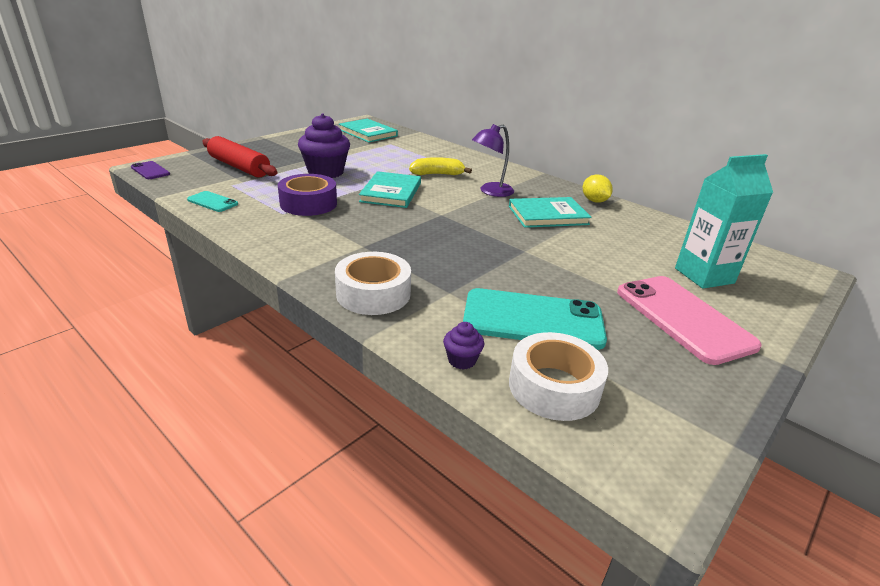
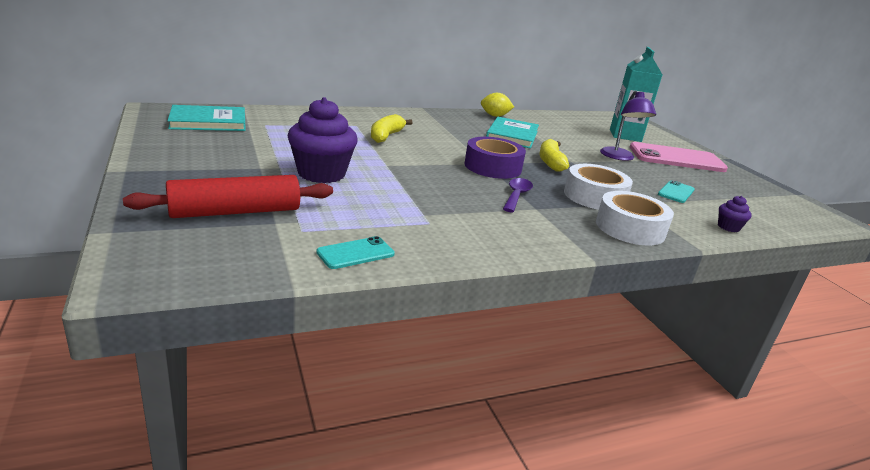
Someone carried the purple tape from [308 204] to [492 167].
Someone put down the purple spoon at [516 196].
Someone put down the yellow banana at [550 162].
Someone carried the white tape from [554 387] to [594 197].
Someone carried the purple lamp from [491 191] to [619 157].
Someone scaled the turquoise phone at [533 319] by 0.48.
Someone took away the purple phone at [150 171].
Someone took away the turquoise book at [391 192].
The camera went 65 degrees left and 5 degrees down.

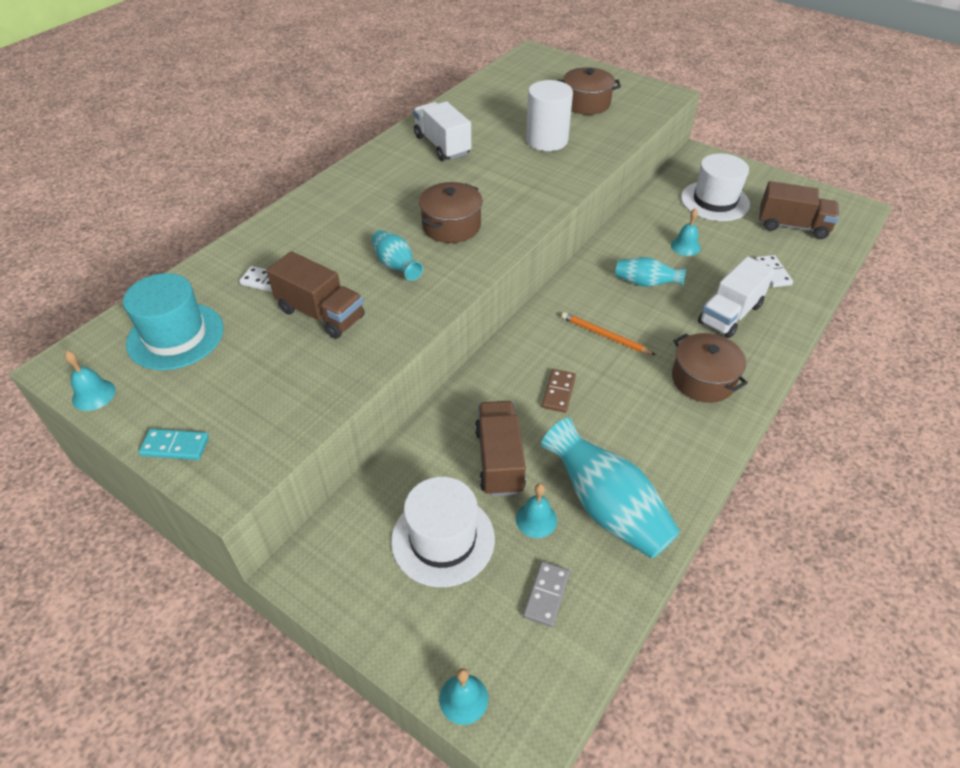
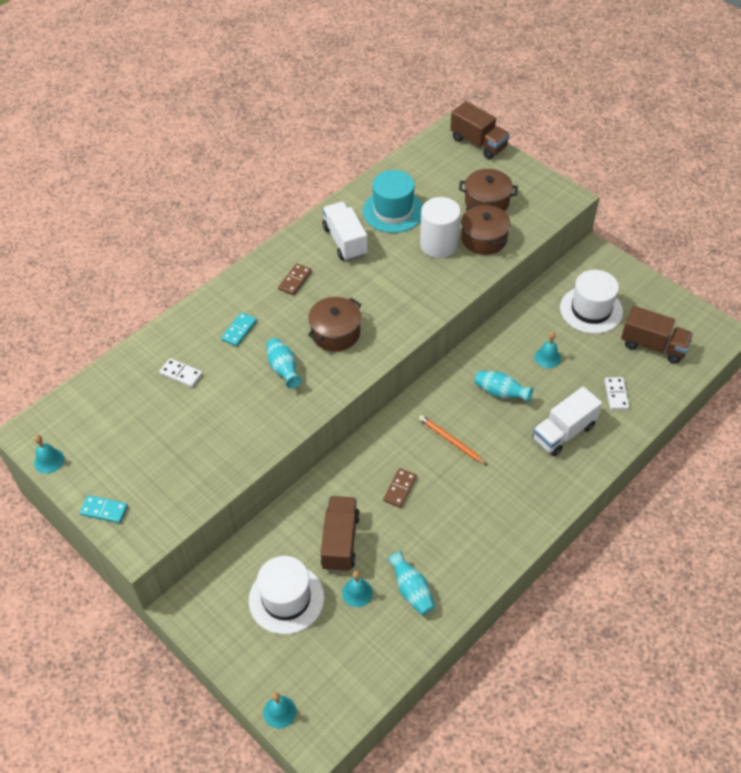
Someone put down the turquoise domino at [239 330].
Someone put down the brown domino at [295 280].
Someone carried the turquoise hat from [175 336] to [393 211].
Someone scaled the turquoise vase at [606 507] by 0.57.
Someone carried the brown truck from [321 314] to [478 143].
Someone carried the brown pot from [703 379] to [484 239].
Someone took away the grey domino at [546 595].
The camera went 10 degrees right and 5 degrees up.

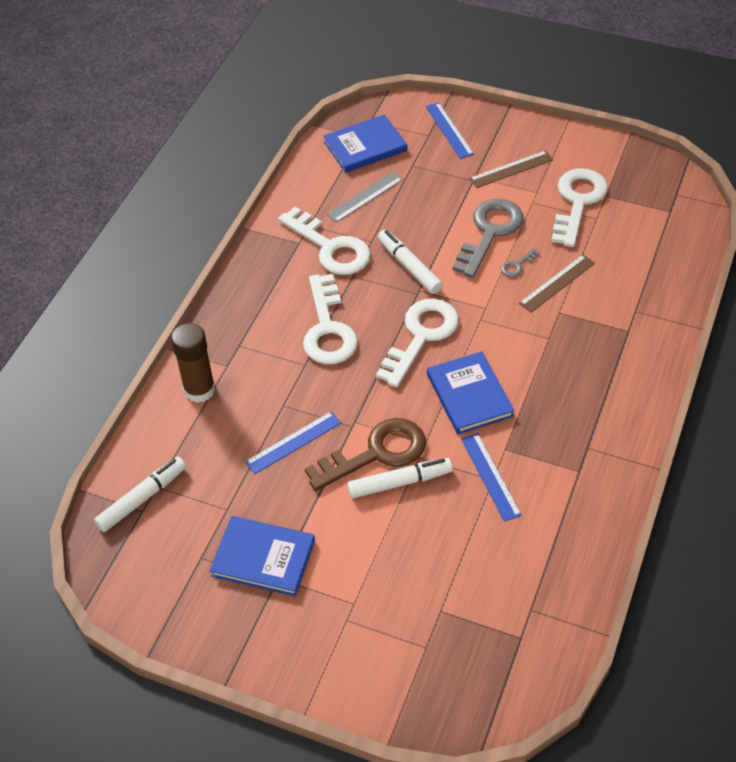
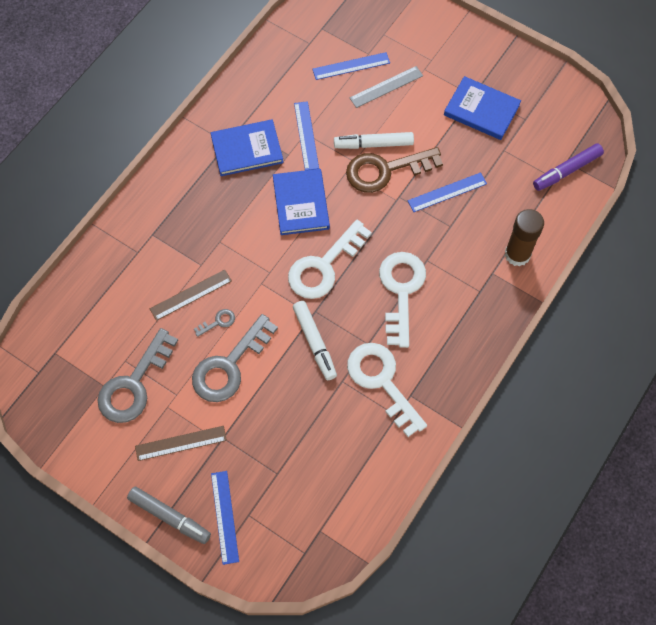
Someone repainted the white key at [577 202], which became the grey key at [134 384].
Someone put down the grey marker at [169 516].
Someone carried the blue book from [365 146] to [247 149].
Someone put down the blue ruler at [351 66].
Someone carried the grey ruler from [365 197] to [386 87].
Someone repainted the white marker at [142 498], which became the purple marker at [567 171].
The camera went 170 degrees left and 15 degrees up.

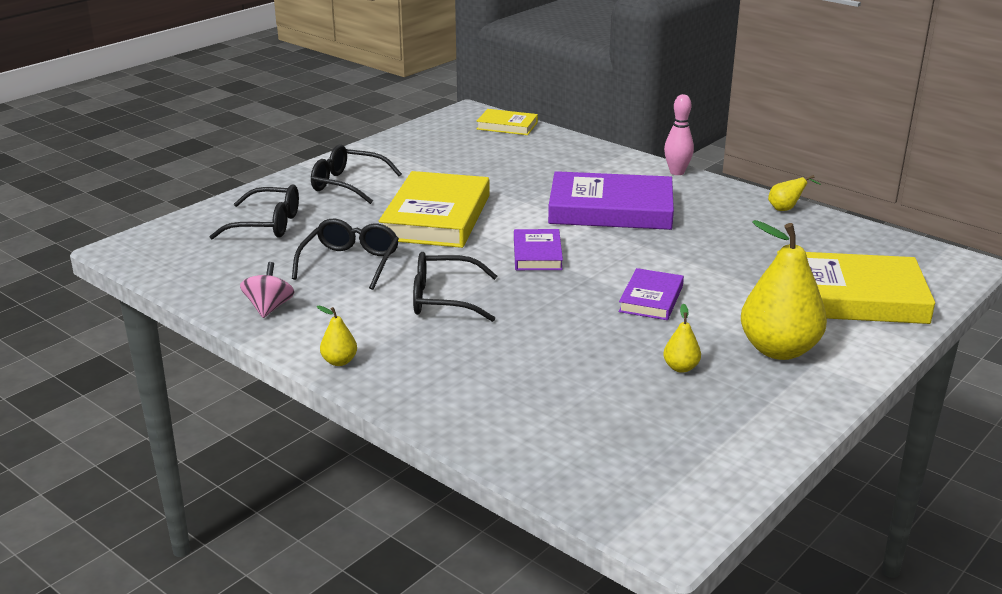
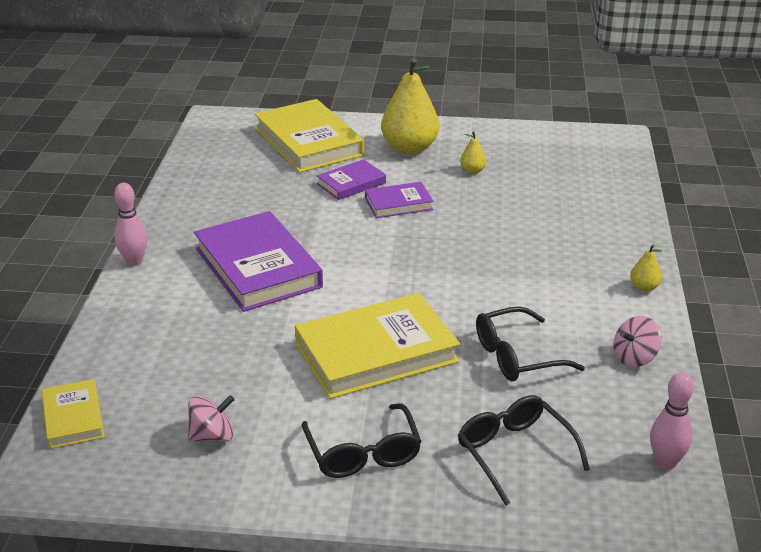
Someone put down the pink spinning top at [212 436].
Someone carried the purple book from [537 254] to [351 183].
Someone put down the pink bowling pin at [666 462].
Someone took away the black glasses at [443 299].
Someone took away the yellow pear at [786 209].
The camera went 125 degrees left and 5 degrees up.

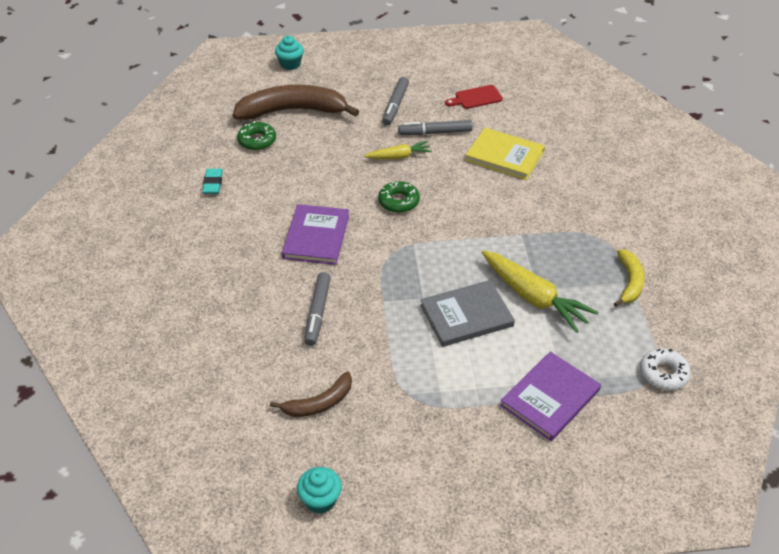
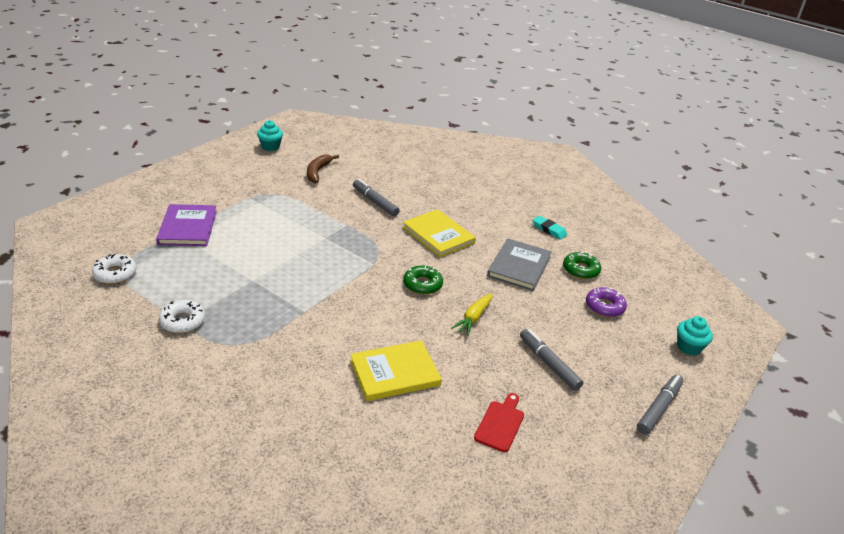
Someone swapped the yellow banana at [629 282] for the white donut at [183 321].
Someone repainted the purple book at [316 236], which became the yellow book at [438 235].
Someone carried the grey book from [466 315] to [519 266].
Someone swapped the brown banana at [293 111] for the purple donut at [604 306].
Someone carried the grey marker from [435 132] to [658 408].
Someone took away the yellow carrot at [533 297].
The camera went 130 degrees right and 10 degrees down.

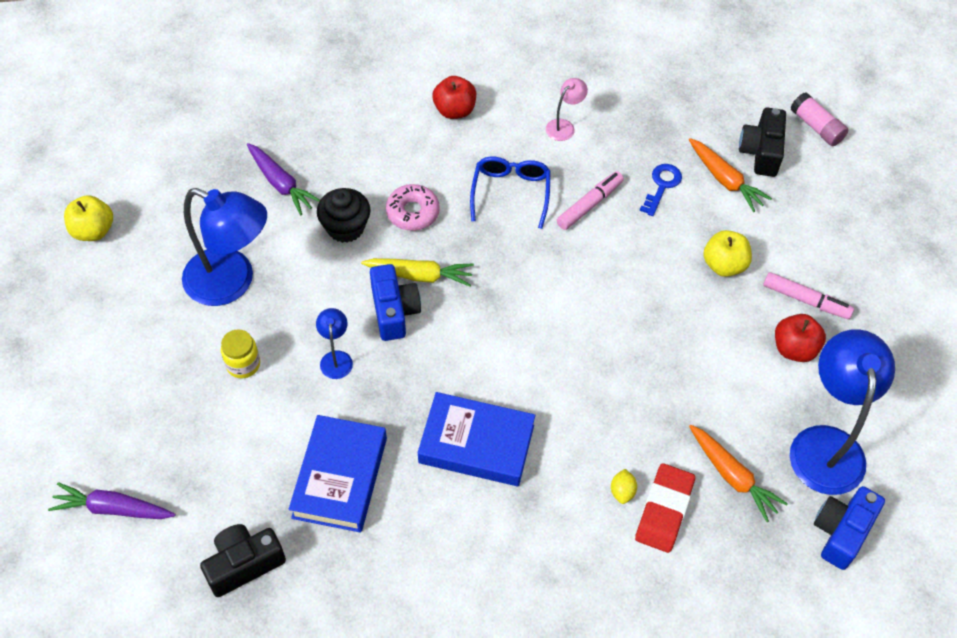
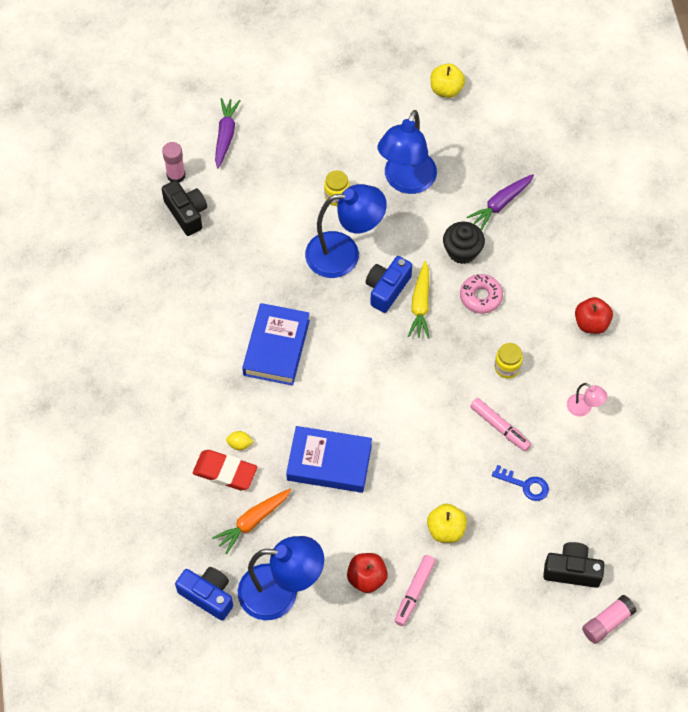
Someone put down the pink glue stick at [176 175].
Someone carried the blue book from [340 477] to [329 462].
Someone scaled the blue lamp at [336 358] by 2.24.
Someone rotated the blue camera at [394 311] by 135 degrees clockwise.
Someone swapped the blue glasses at [511 192] for the yellow jar at [507 367].
Someone took away the orange carrot at [725 180].
The camera went 90 degrees right and 5 degrees up.

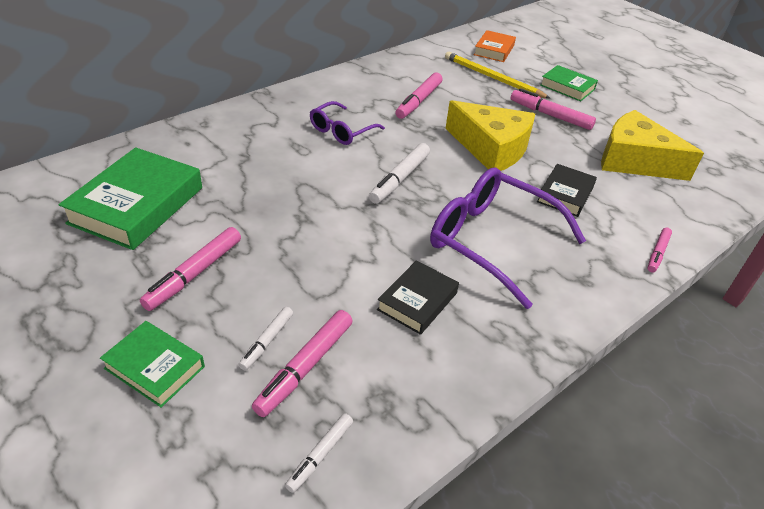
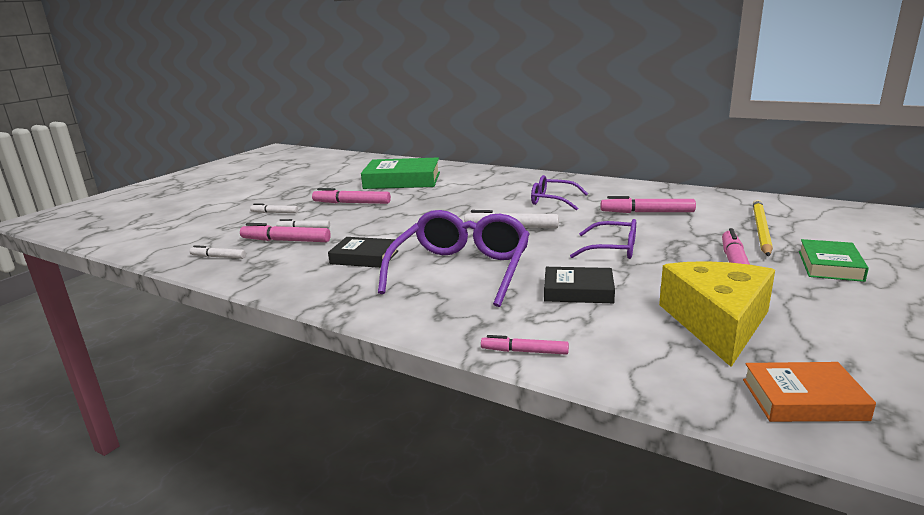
Someone swapped the green book at [155 367] for the white marker at [274 213].
Someone swapped the yellow cheese at [491 148] for the purple glasses at [613 249].
Someone carried the orange book from [494 50] to [803 399].
The camera went 75 degrees right and 20 degrees down.

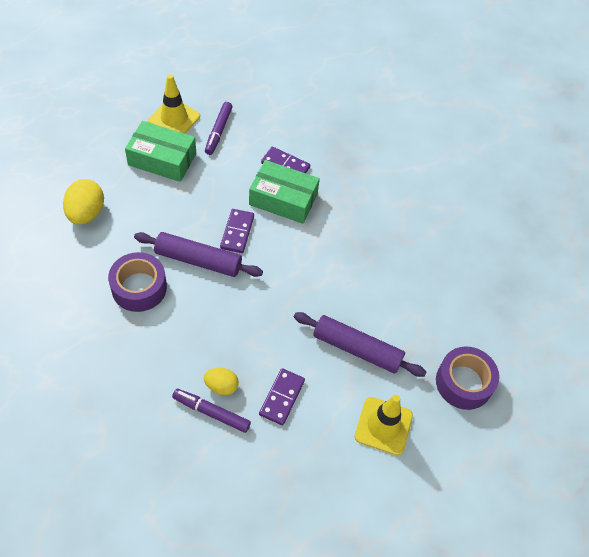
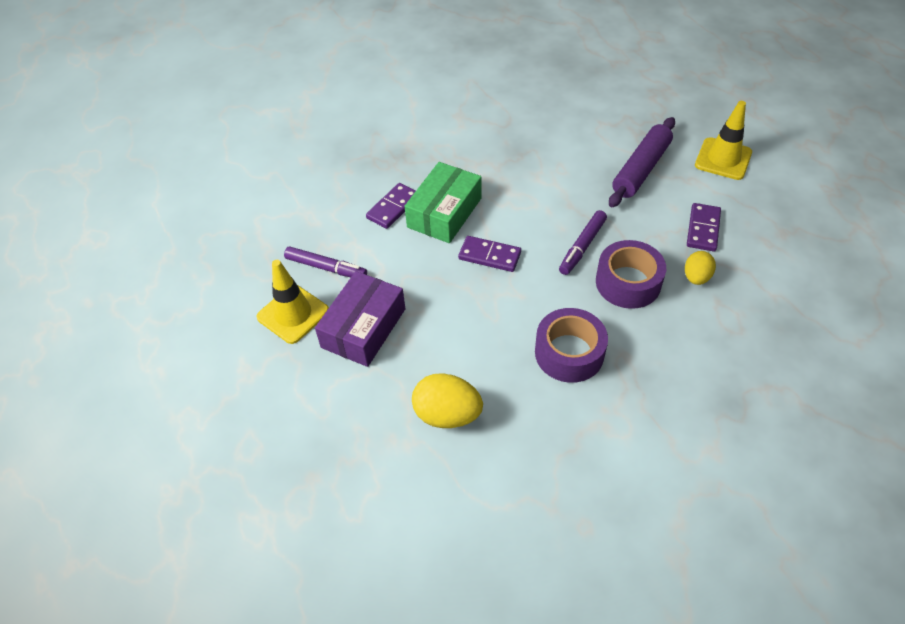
Someone repainted the green box at [162 159], which became the purple box at [363 328].
Someone carried the purple marker from [211 412] to [582 246].
Someone carried the purple tape from [464 383] to [628 282].
Someone rotated the purple domino at [282 397] by 75 degrees clockwise.
Someone took away the purple rolling pin at [198 260].
The camera went 75 degrees left and 5 degrees down.

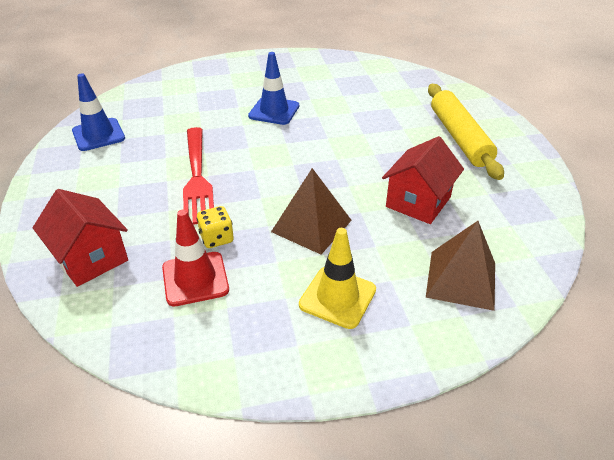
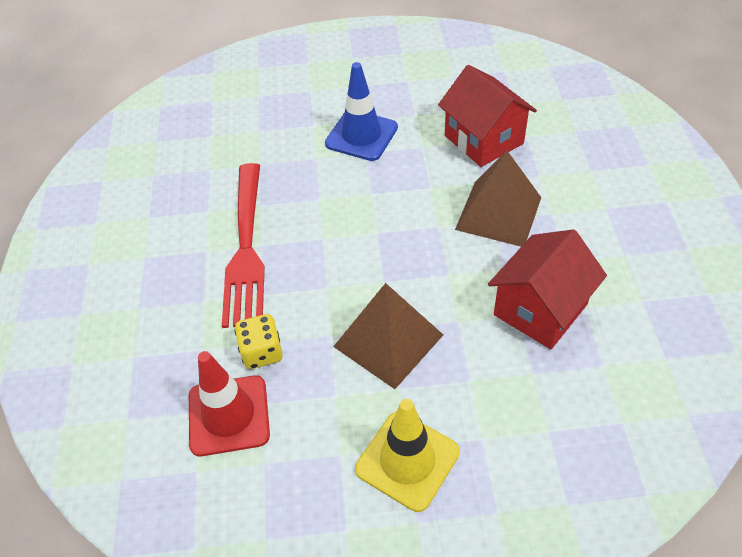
Someone carried the red house from [91 258] to [483 139].
Someone carried the brown pyramid from [461 279] to [498 213].
Someone took away the blue traffic cone at [98 135].
Someone took away the yellow rolling pin at [459 137].
The camera went 10 degrees right and 10 degrees up.

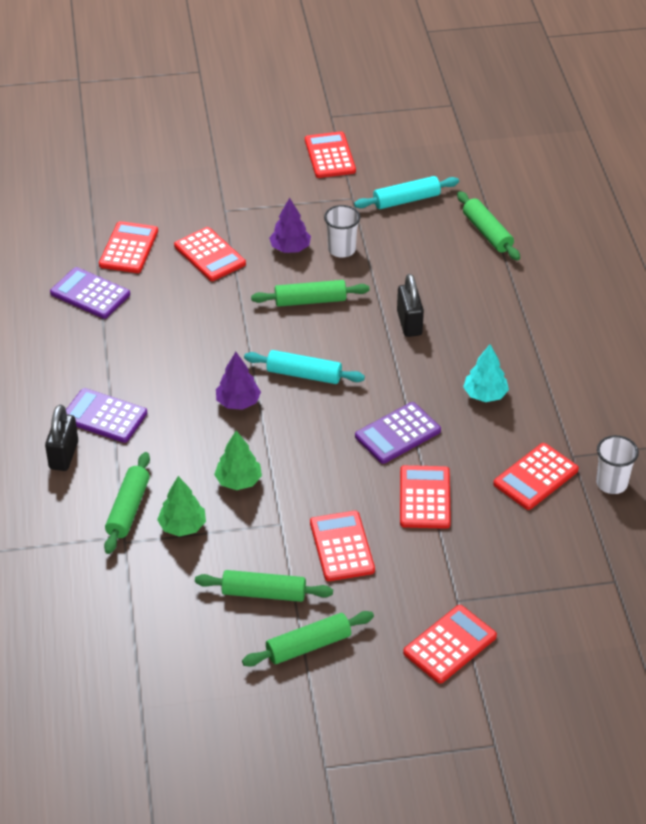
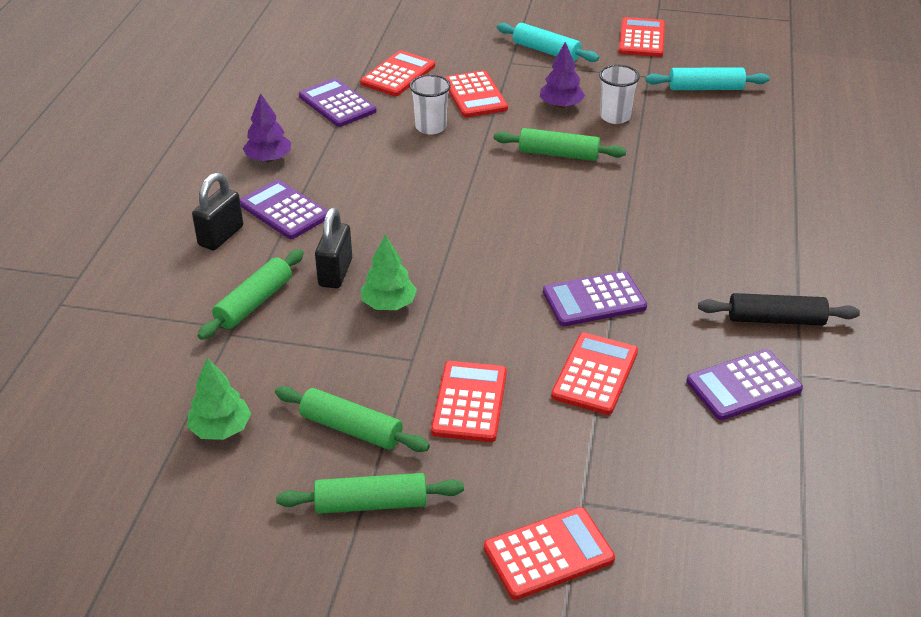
Someone carried the green tree from [182 526] to [221 429].
Someone carried the purple tree from [238 402] to [269 159].
Someone carried the black padlock from [409 323] to [335 273].
Someone carried the white cup from [611 483] to [430 127].
Someone carried the turquoise rolling pin from [304 374] to [546 51].
Someone repainted the red calculator at [536 477], which became the purple calculator at [743 385].
Someone put down the black rolling pin at [775 319].
Someone took away the green rolling pin at [487 233].
Someone took away the turquoise tree at [485 394].
The camera went 20 degrees right and 5 degrees down.

